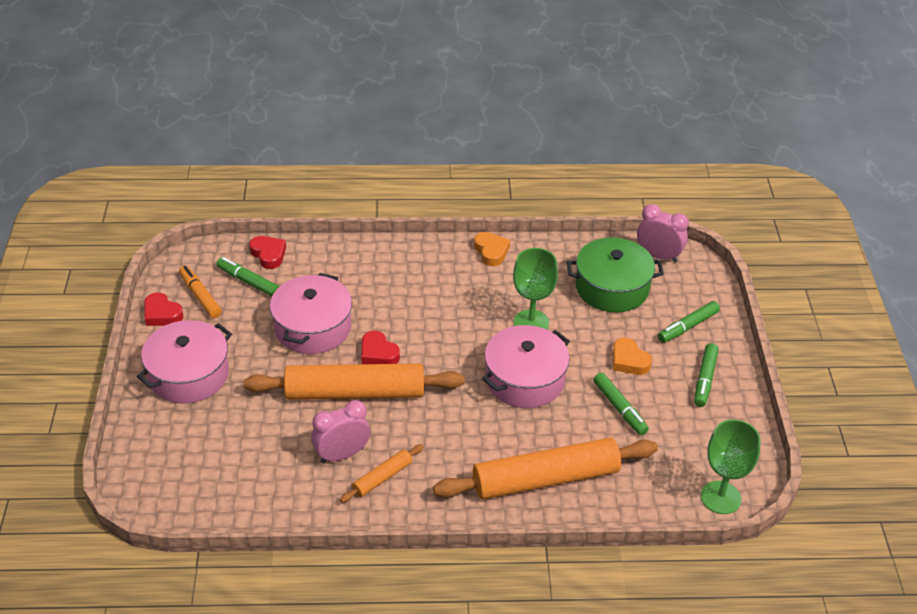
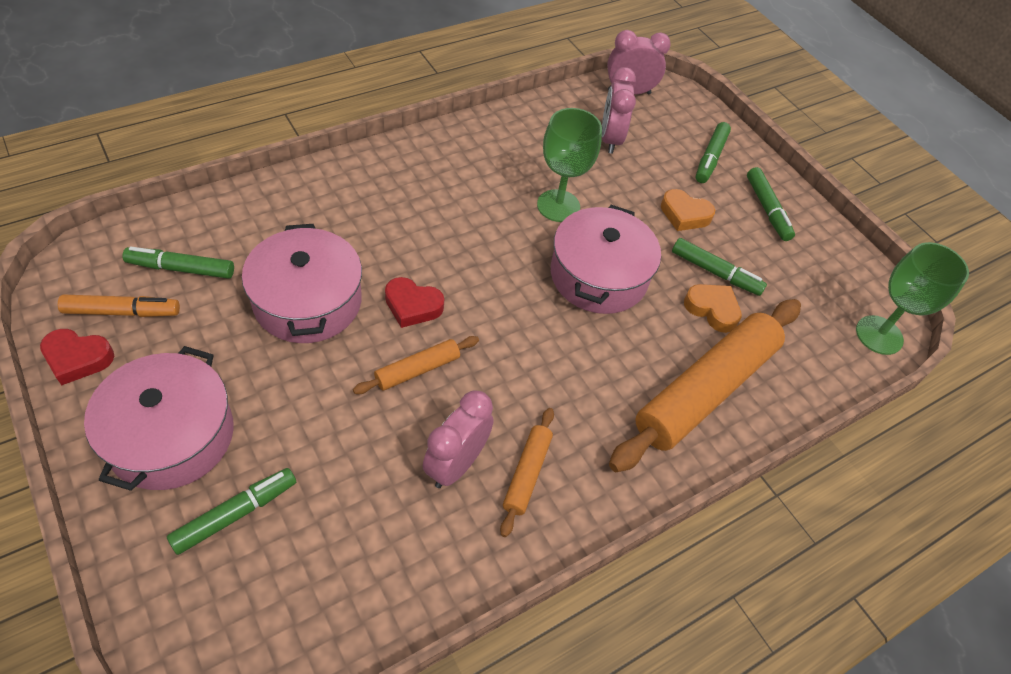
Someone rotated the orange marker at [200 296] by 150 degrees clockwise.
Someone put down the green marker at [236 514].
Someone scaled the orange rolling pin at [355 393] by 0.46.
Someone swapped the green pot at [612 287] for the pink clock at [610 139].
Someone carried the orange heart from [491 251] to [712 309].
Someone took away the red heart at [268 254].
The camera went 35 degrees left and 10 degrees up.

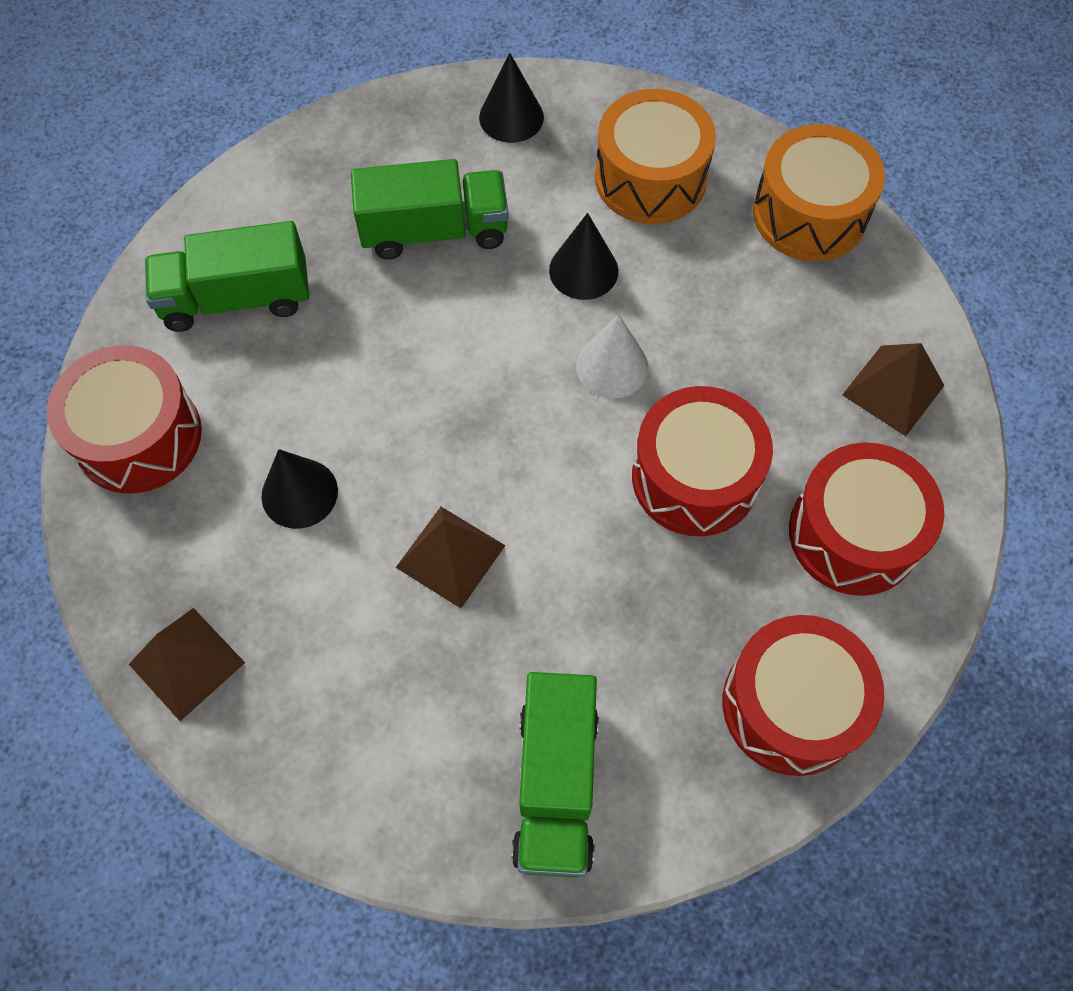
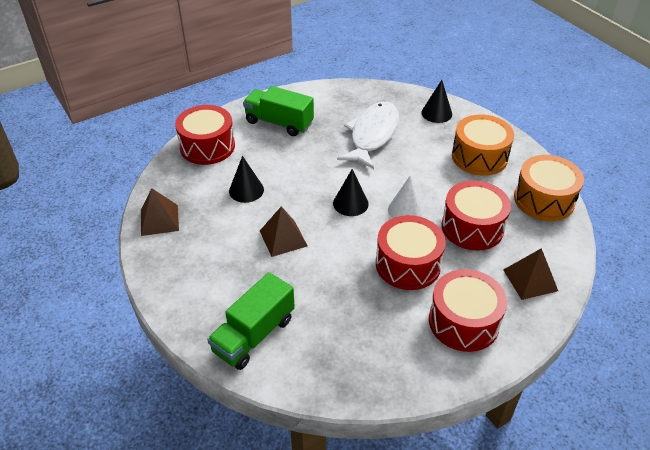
Someone carried the black cone from [583 270] to [350 203].
Someone swapped the green truck at [434 231] for the white fish at [372 135].
Someone carried the red drum from [791 705] to [472 227].
The camera went 35 degrees right and 20 degrees down.

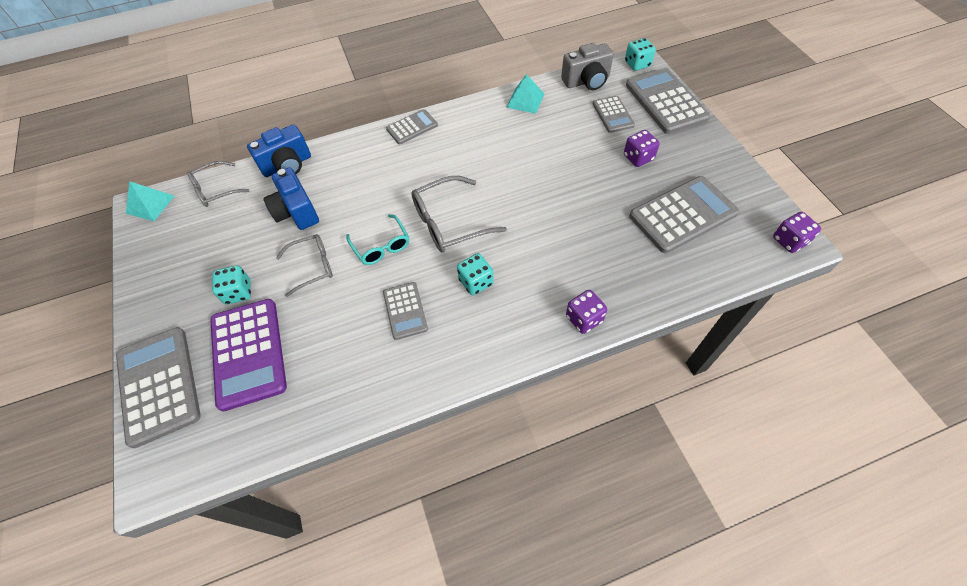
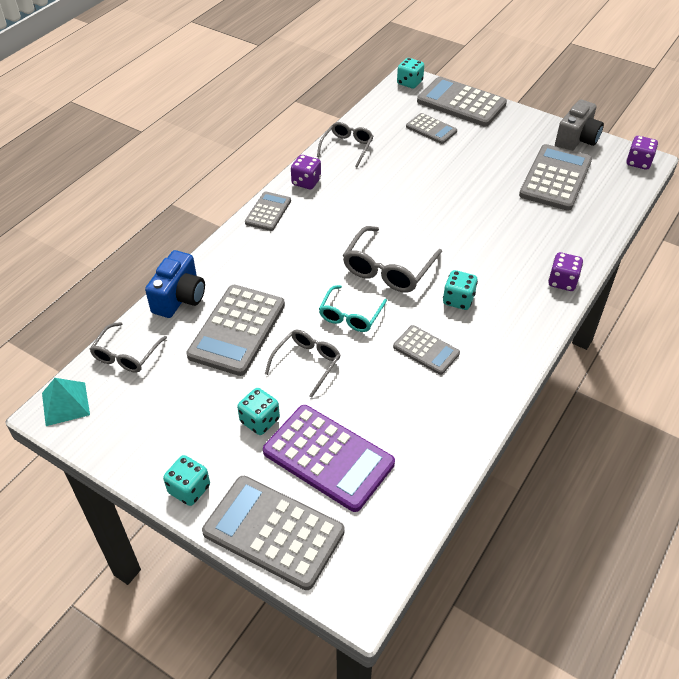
Someone put down the turquoise dice at [189 489].
Someone swapped the blue camera at [296 212] for the grey calculator at [237 330].
Someone carried the purple dice from [638 158] to [306 182].
Someone swapped the turquoise pyramid at [525 100] for the grey glasses at [347 147].
Someone rotated the turquoise glasses at [381 246] by 90 degrees clockwise.
Someone carried the grey camera from [586 81] to [576 140].
The camera went 40 degrees left and 10 degrees down.

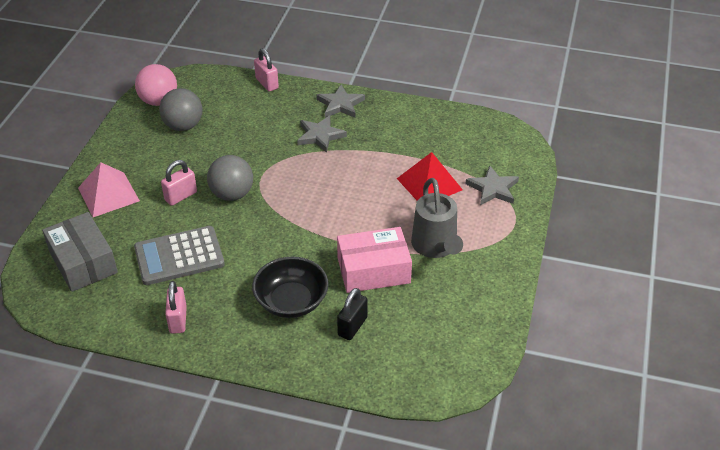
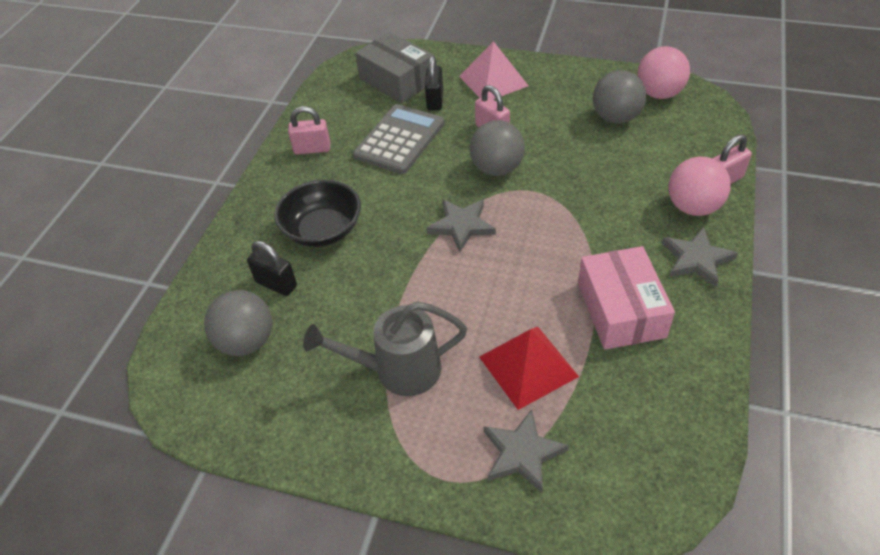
Someone put down the grey ball at [247 341].
Someone rotated the grey calculator at [179 256] by 45 degrees clockwise.
Someone rotated the grey box at [83 262] by 75 degrees clockwise.
Someone put down the black padlock at [435 100].
Someone carried the grey star from [320 136] to [461 226].
Someone carried the pink box from [373 270] to [621 310].
Someone put down the pink ball at [693 207].
The camera went 95 degrees right and 5 degrees up.

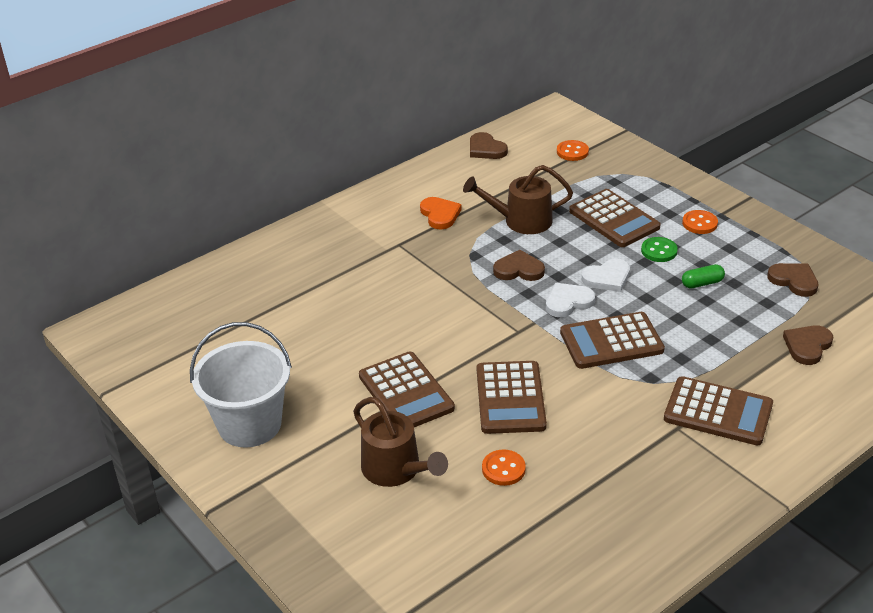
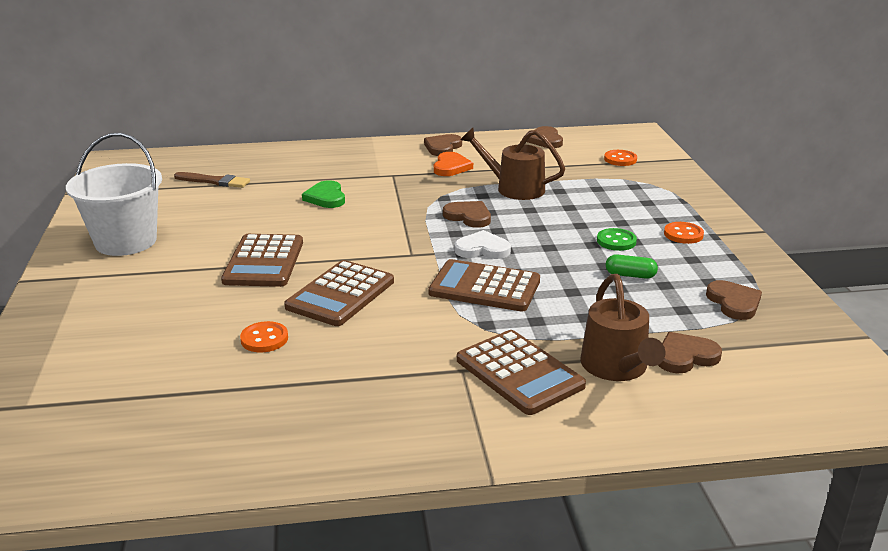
Someone put down the brown brush at [214 181].
Someone put down the green heart at [326 197].
Someone put down the brown heart at [442 147].
Someone carried the brown watering can from [396 470] to [617 368].
Someone took away the brown calculator at [614 219].
Someone took away the white heart at [607 278].
The camera went 30 degrees right and 10 degrees down.

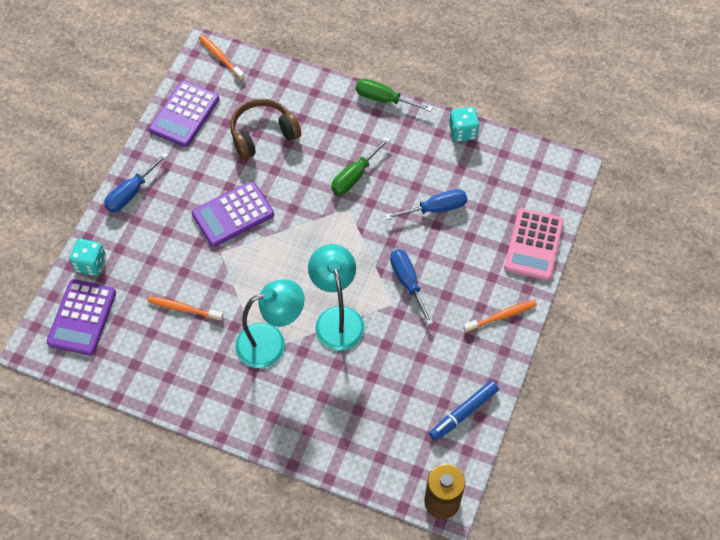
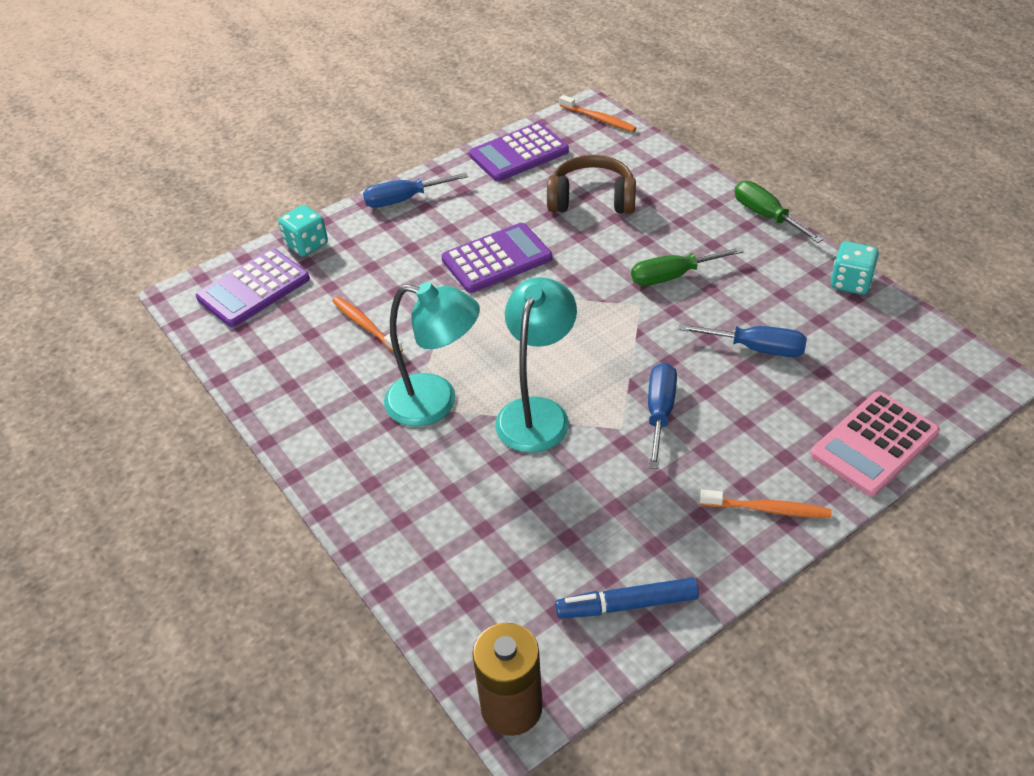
Someone rotated the purple calculator at [233 214] by 150 degrees clockwise.
Someone rotated the orange toothbrush at [220 57] by 135 degrees clockwise.
The camera went 35 degrees right and 15 degrees down.

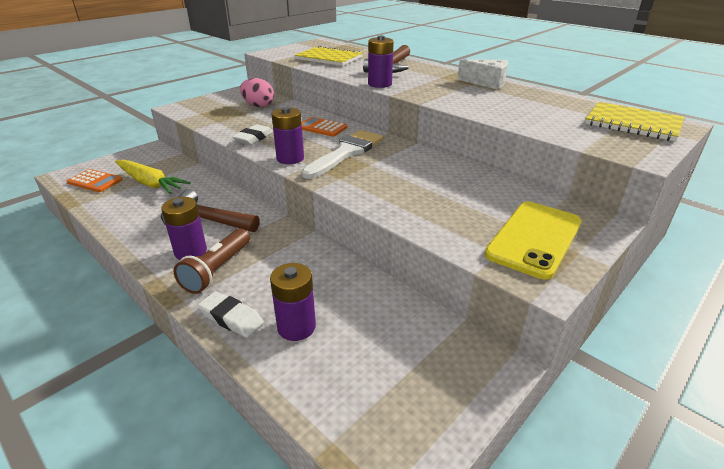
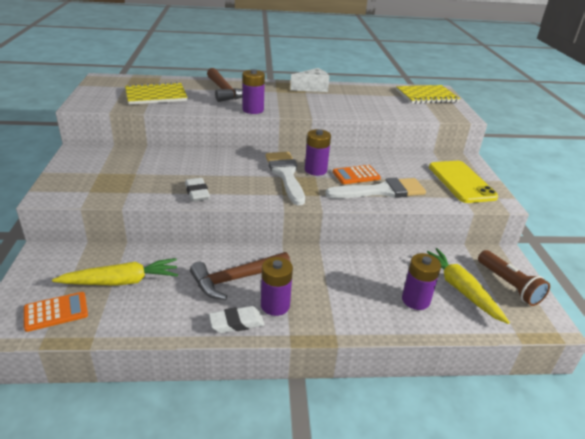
Someone carried the white eraser from [231 318] to [236 323].
Someone carried the purple battery from [290 158] to [315 170].
Someone put down the white brush at [381 191].
Someone carried the orange calculator from [322 127] to [356 175].
Someone put down the yellow carrot at [460 289].
Someone carried the brown flashlight from [217 269] to [509 285].
Someone took away the pink egg at [258 106].
The camera went 50 degrees left and 0 degrees up.

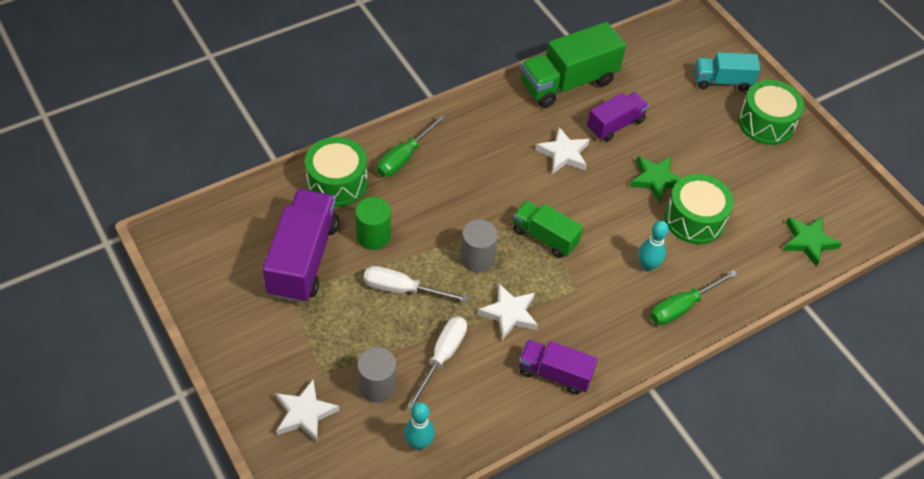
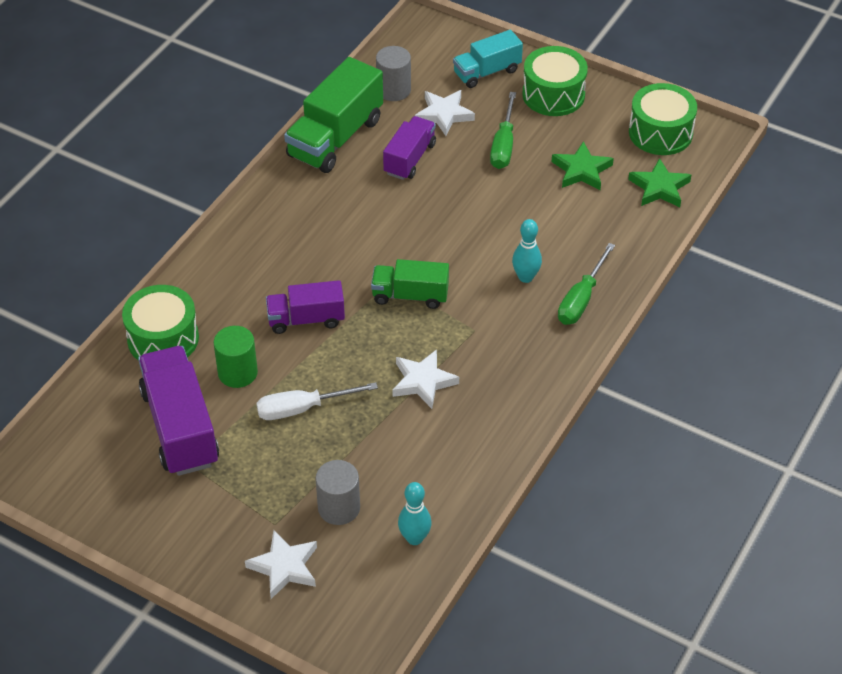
Someone carried the purple truck from [554 373] to [306 319].
Someone carried the grey cylinder from [477 258] to [393 90].
Someone carried the white star from [563 154] to [444 114].
Someone carried the green screwdriver from [404 157] to [503 145].
Someone carried the green star from [656 180] to [581 170].
Someone carried the green drum from [694 219] to [660 133].
Someone took away the white screwdriver at [442 357].
The camera went 25 degrees left and 5 degrees down.

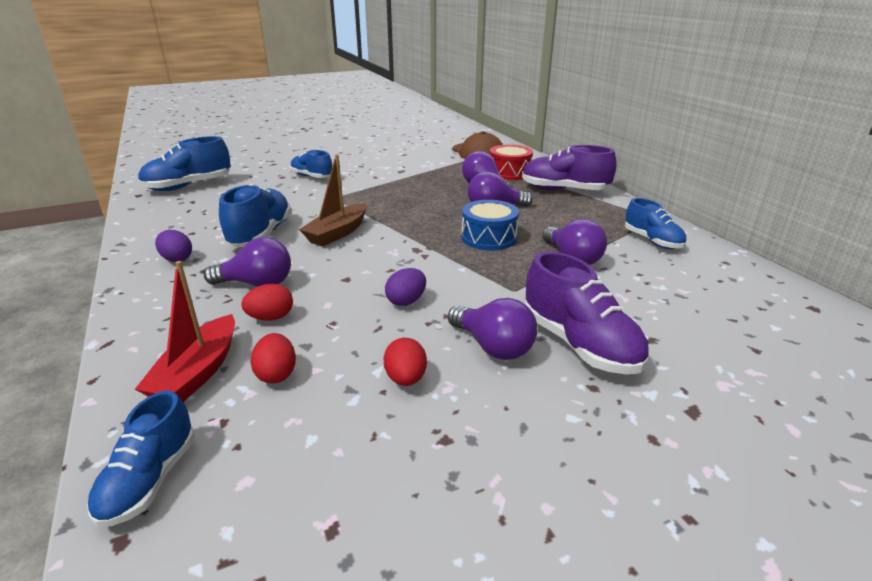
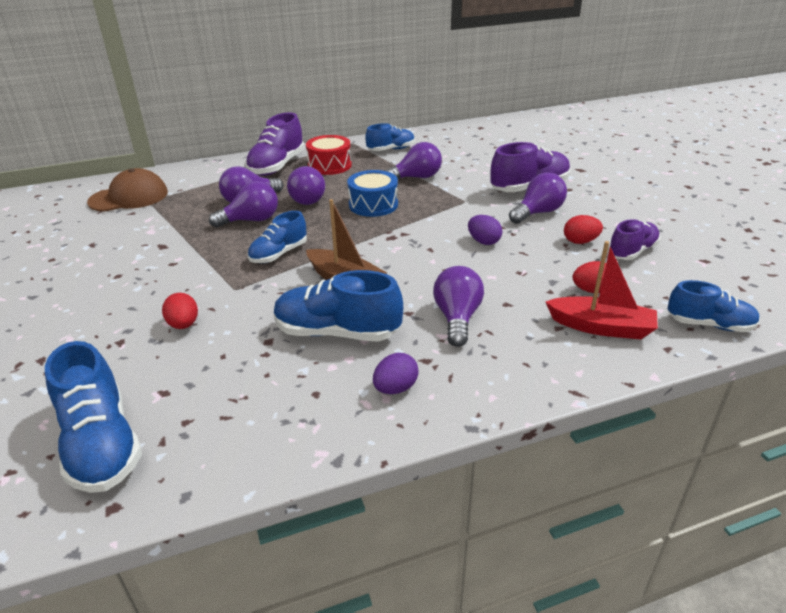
Someone carried the red egg from [271 318] to [184 325].
Someone put down the purple light bulb at [251 220].
Someone carried the blue shoe from [312 177] to [279 254].
Someone carried the red drum from [509 173] to [329 165].
Someone put down the purple shoe at [632 252].
The camera went 85 degrees left and 5 degrees up.

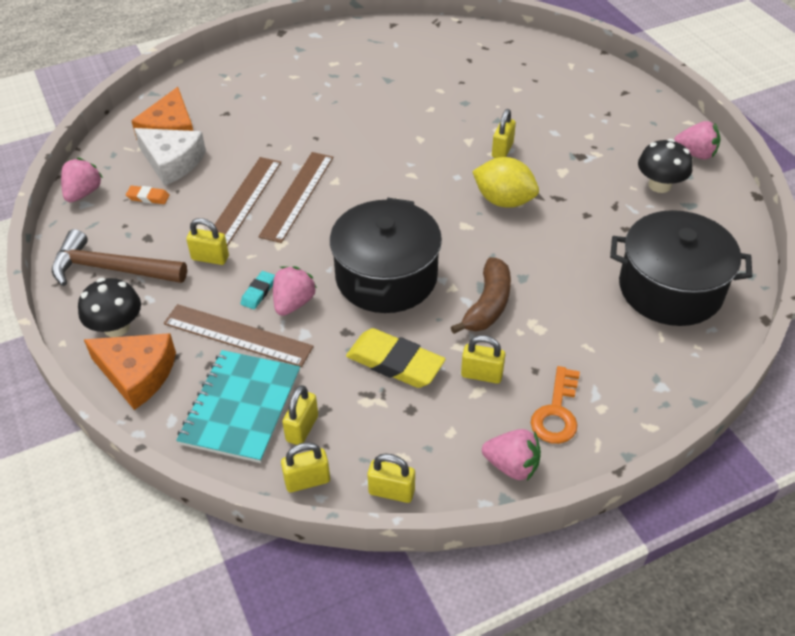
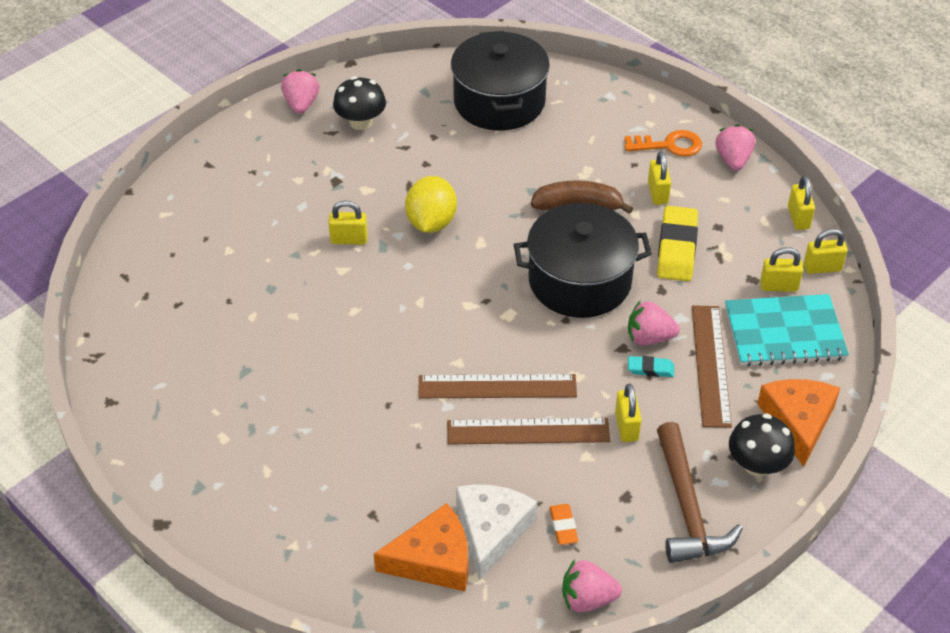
Someone rotated the yellow padlock at [307 480] by 60 degrees counterclockwise.
The camera went 110 degrees left and 0 degrees up.

